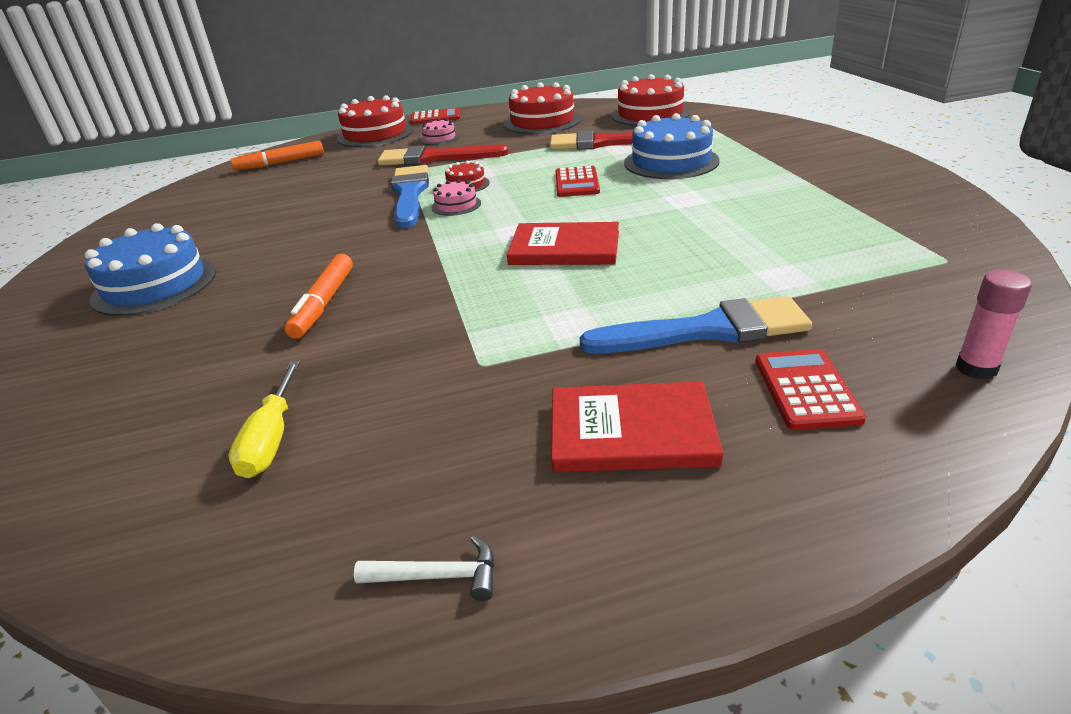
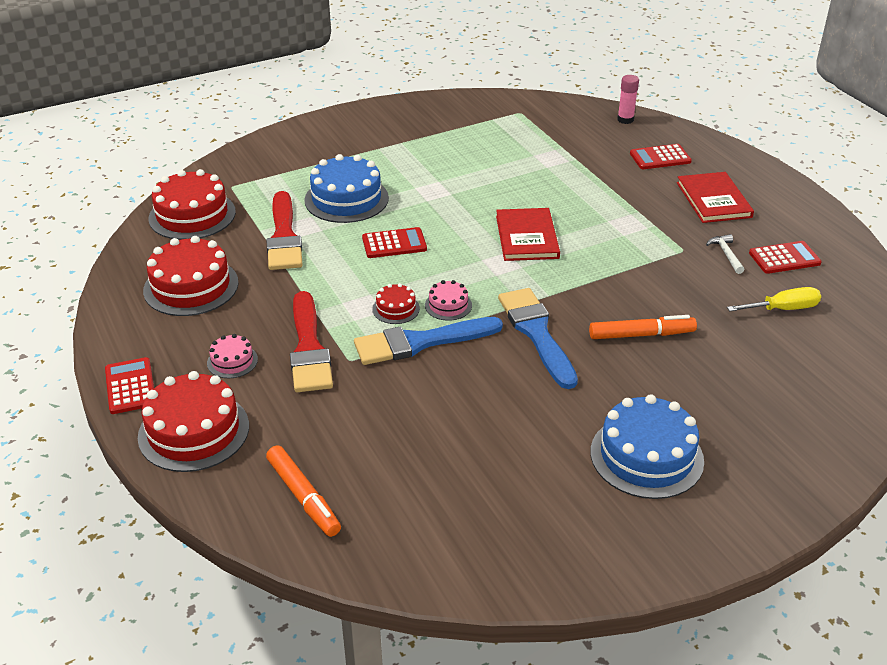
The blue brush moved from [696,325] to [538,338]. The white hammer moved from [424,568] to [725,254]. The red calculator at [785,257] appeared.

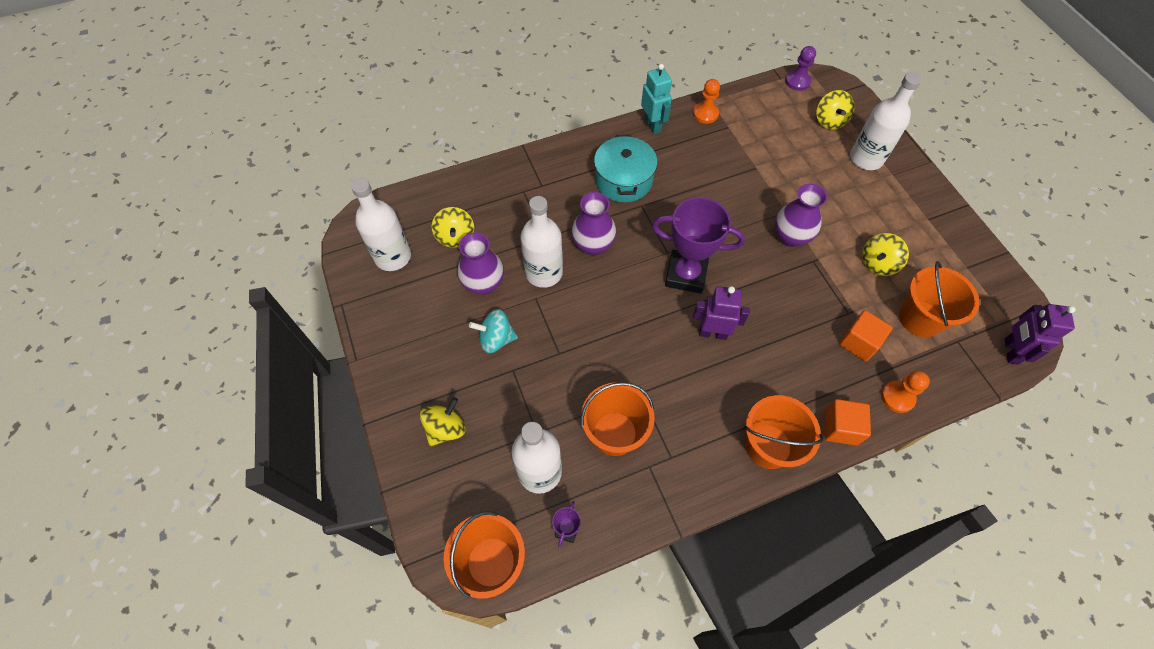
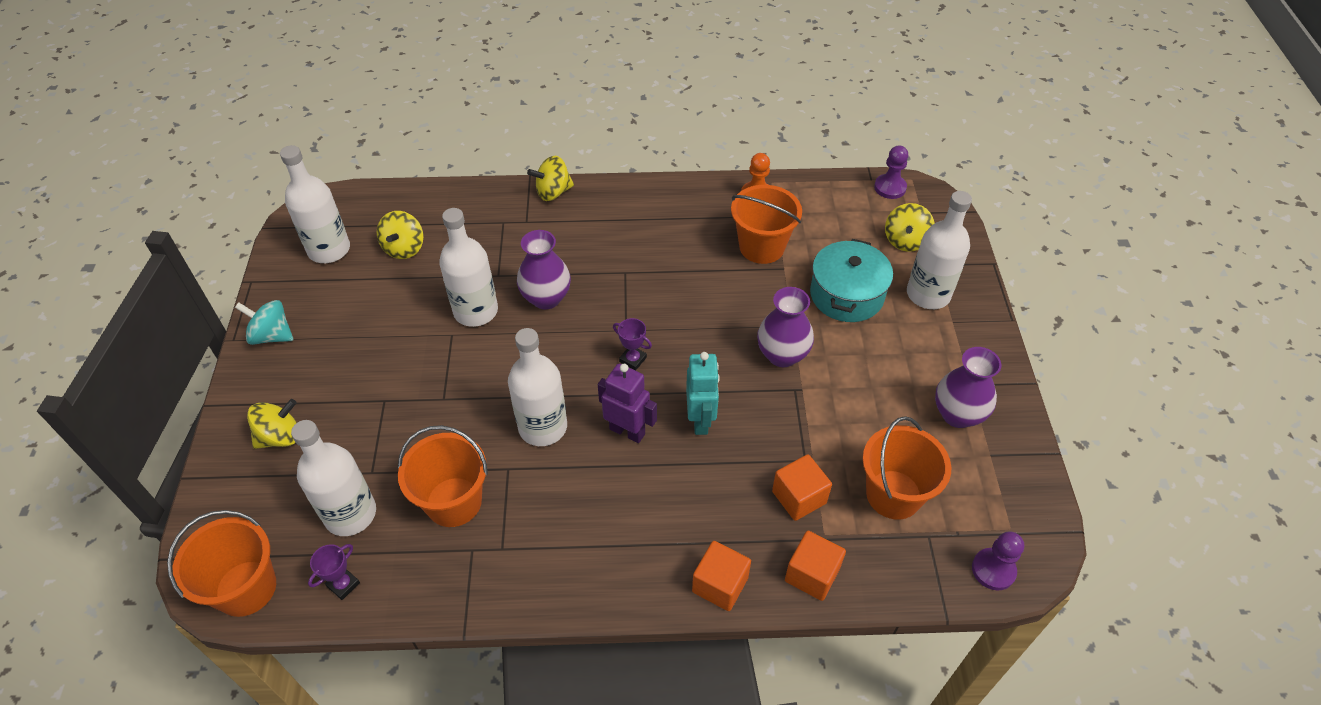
The turquoise robot moved from [656,99] to [703,393]. The turquoise pot moved from [625,168] to [851,280]. The purple trophy at [698,245] changed to 0.43 times the size. The purple vase moved from [480,263] to [968,387]. The yellow spinning top moved from [885,254] to [550,178]. The purple robot at [1040,334] was replaced by the purple pawn at [998,560]. The turquoise spinning top moved from [493,331] to [264,322]. The orange pawn at [905,392] was replaced by the orange cube at [815,566]. The orange bucket moved from [784,432] to [766,224]. The white bottle at [537,387] appeared.

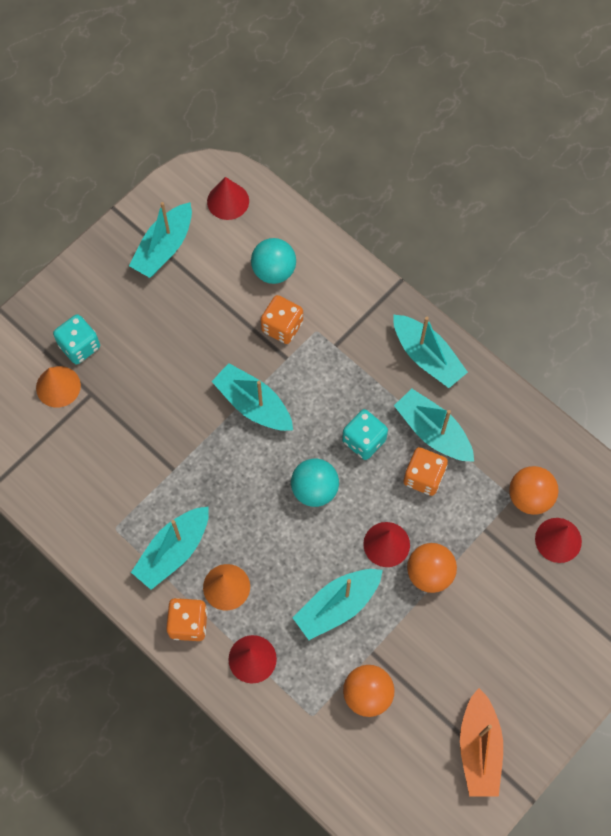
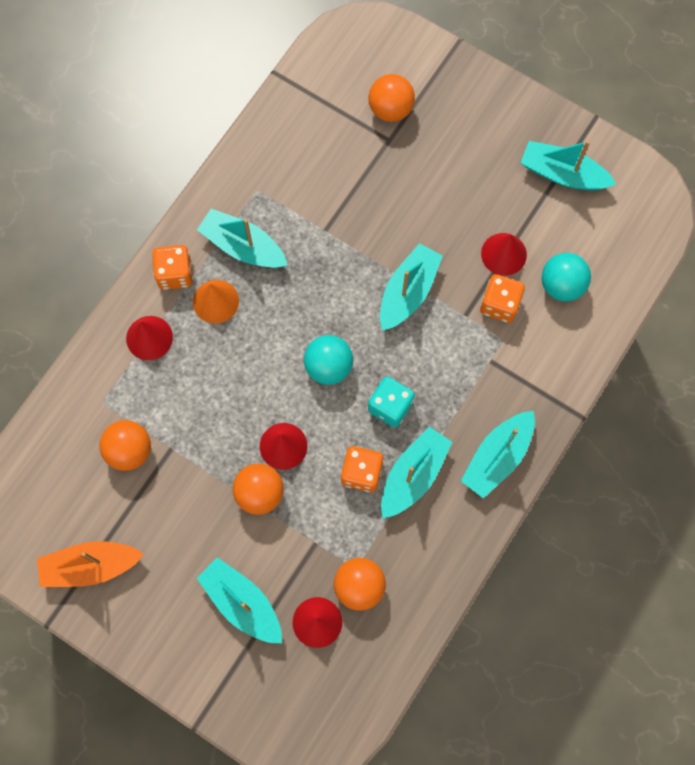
The red cone moved from [228,198] to [504,254]. The turquoise dice at [76,339] disappeared. The orange cone at [58,387] was replaced by the orange ball at [391,98]. The turquoise boat moved from [338,604] to [239,600].

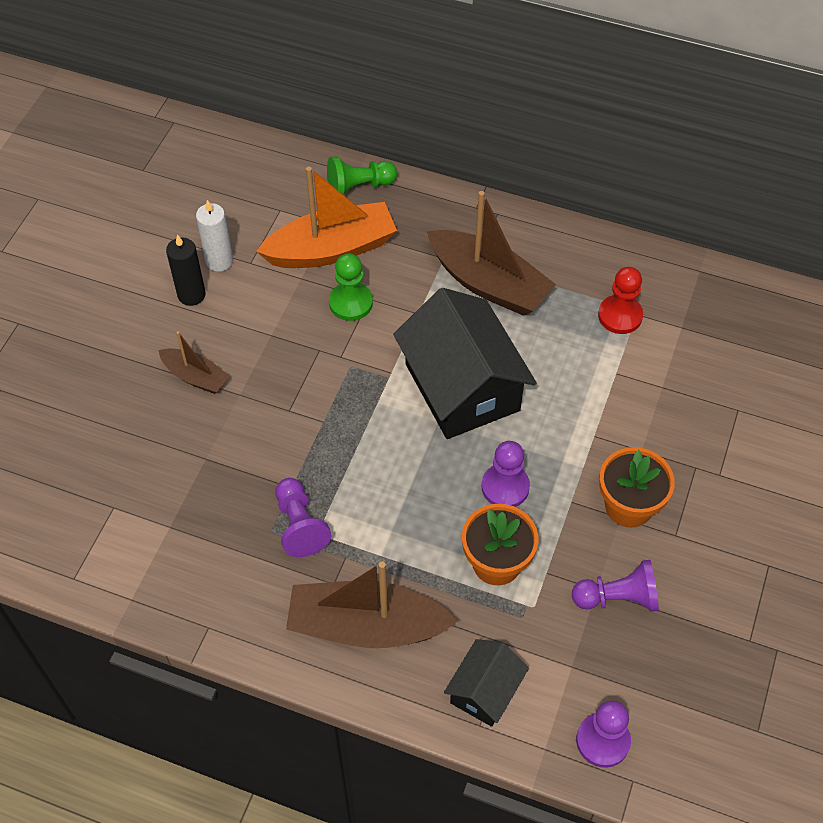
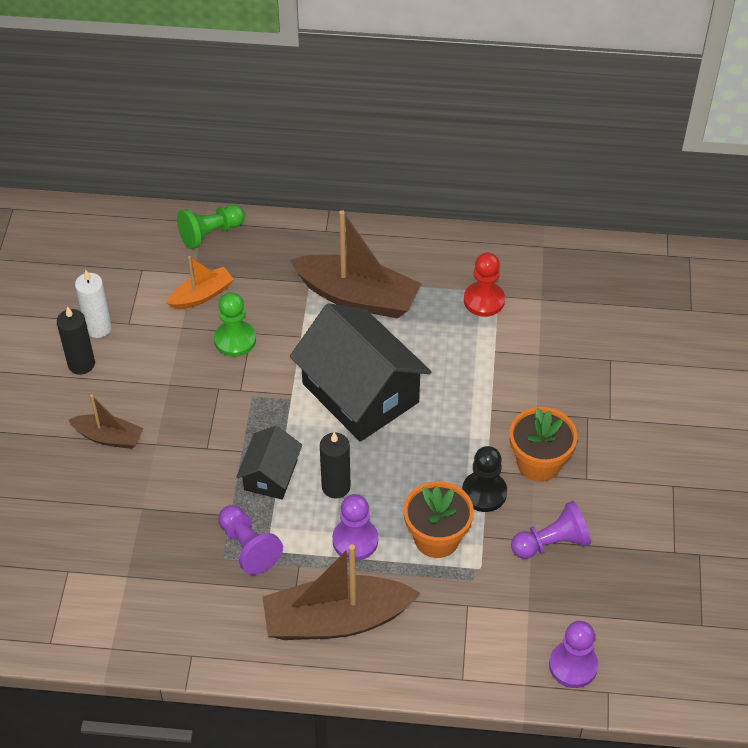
The orange boat at [326,217] changed to 0.54 times the size. The purple pawn moved from [506,474] to [355,527]. The black house moved from [486,683] to [269,462]. The black candle at [335,465] appeared. The black pawn at [484,479] appeared.

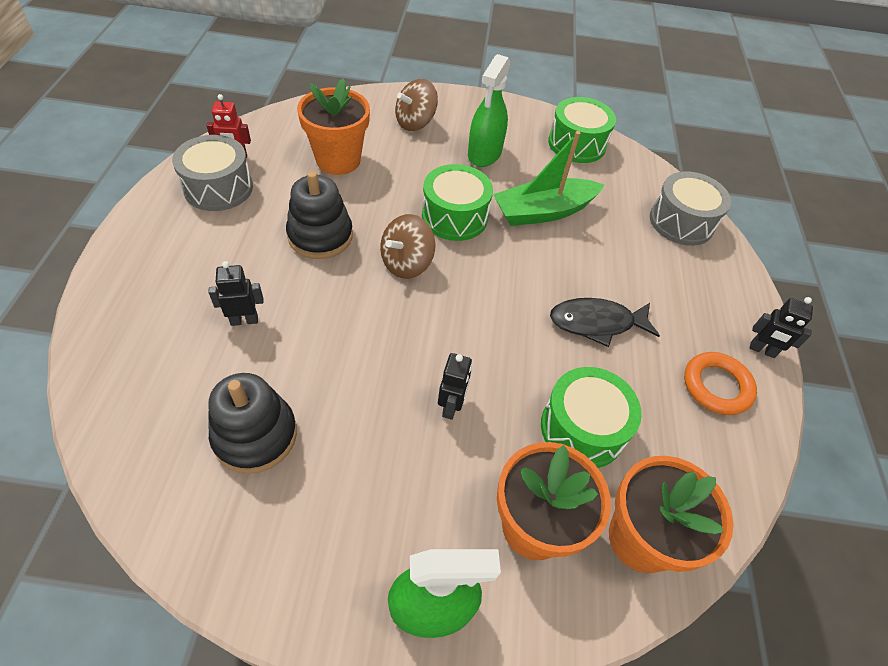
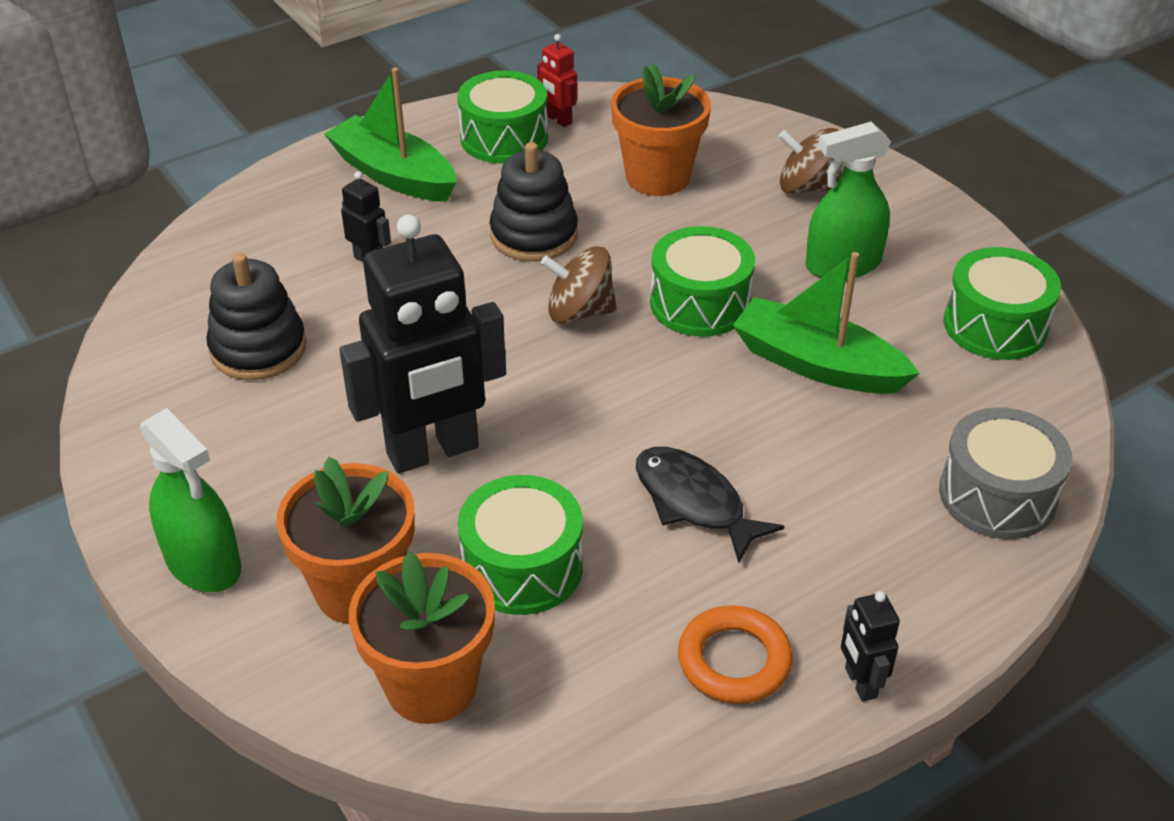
The grey drum at [212,173] became the green drum at [502,117]. The black robot at [455,386] changed to 2.34 times the size. The green boat at [390,135] appeared.

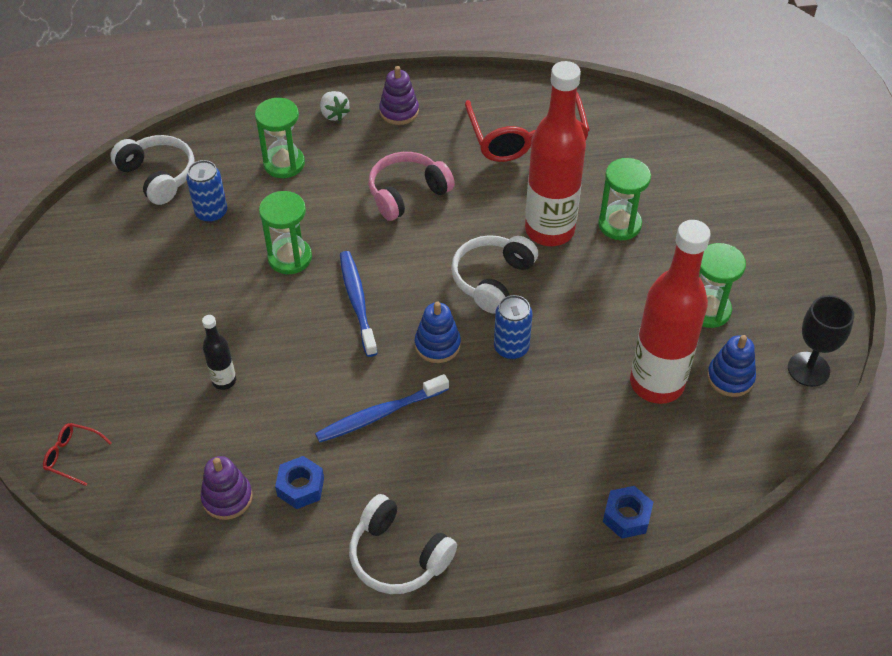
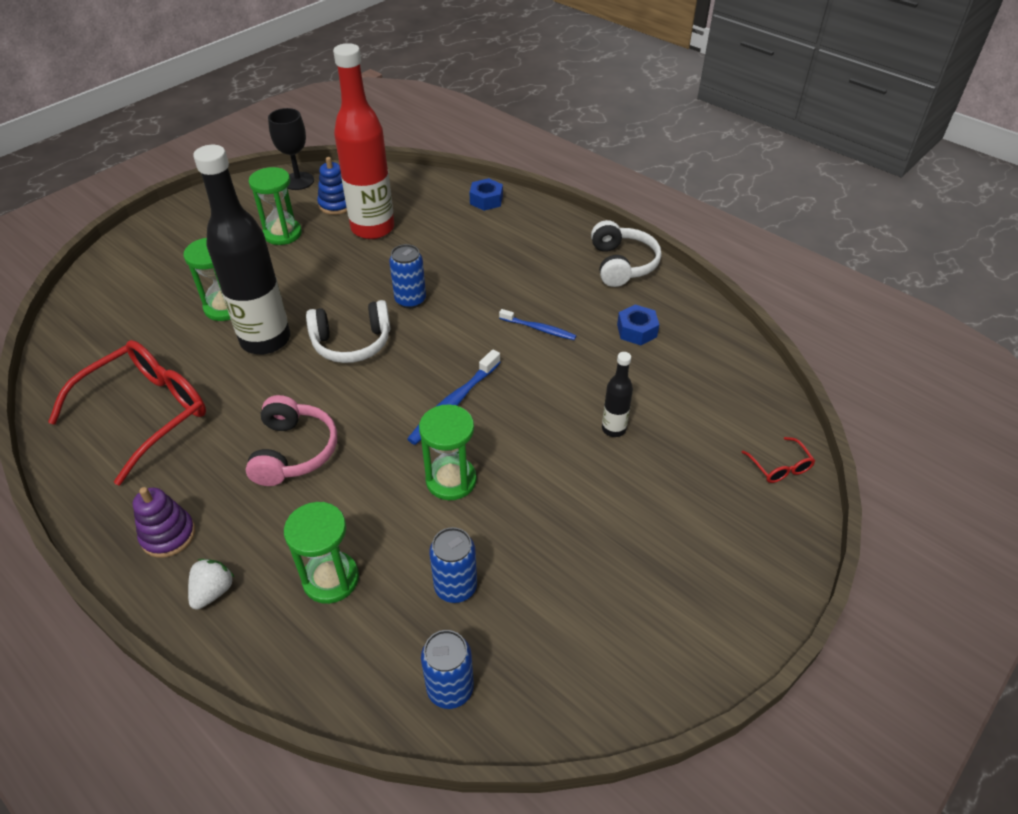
The red bottle at [555,153] became the black bottle at [241,249]. The white headphones at [152,170] was replaced by the blue can at [447,669]. The pink headphones at [411,186] turned 105 degrees counterclockwise. The blue stacking toy at [438,332] disappeared. The blue toothbrush at [382,408] changed to 0.64 times the size. The purple stacking toy at [226,488] disappeared.

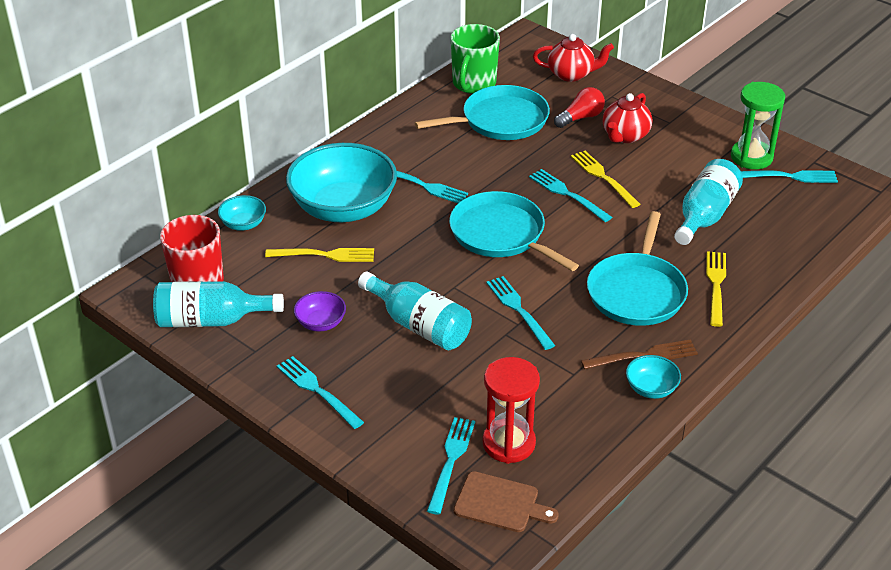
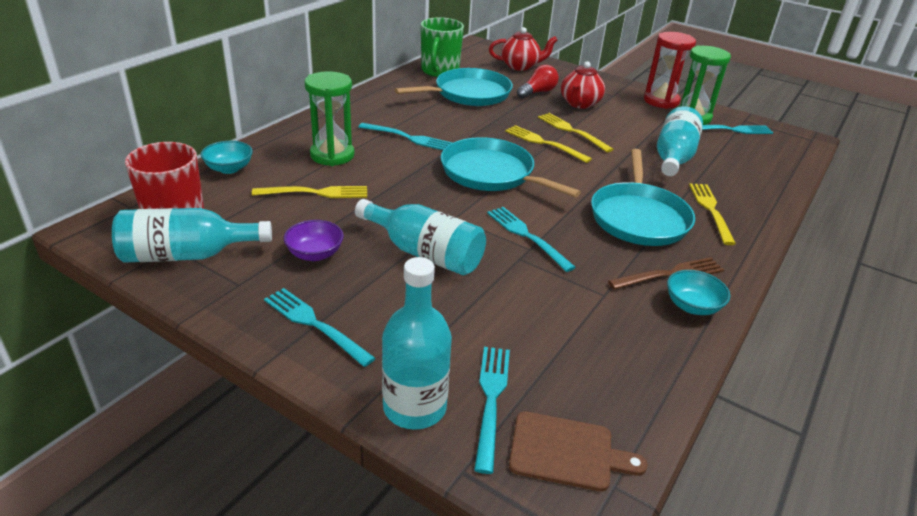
The turquoise bowl at [341,182] was replaced by the green hourglass at [329,118]. The turquoise fork at [570,195] became the yellow fork at [548,144]. The red hourglass moved from [511,410] to [670,70]. The turquoise bottle at [417,343] appeared.

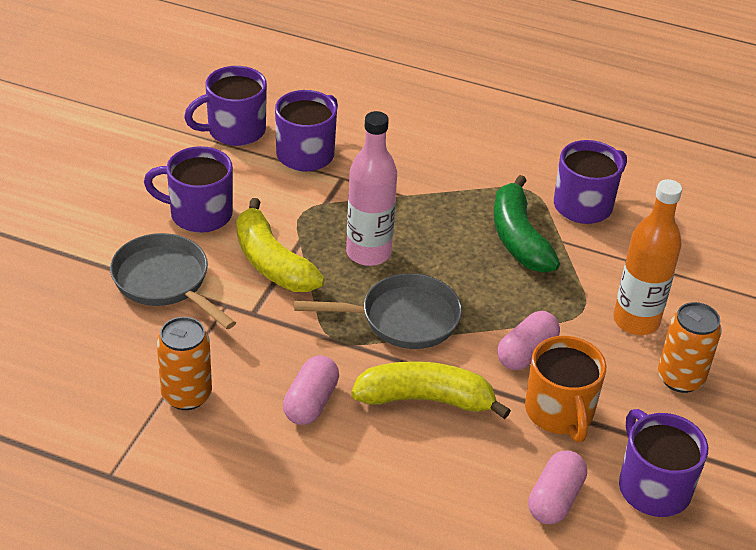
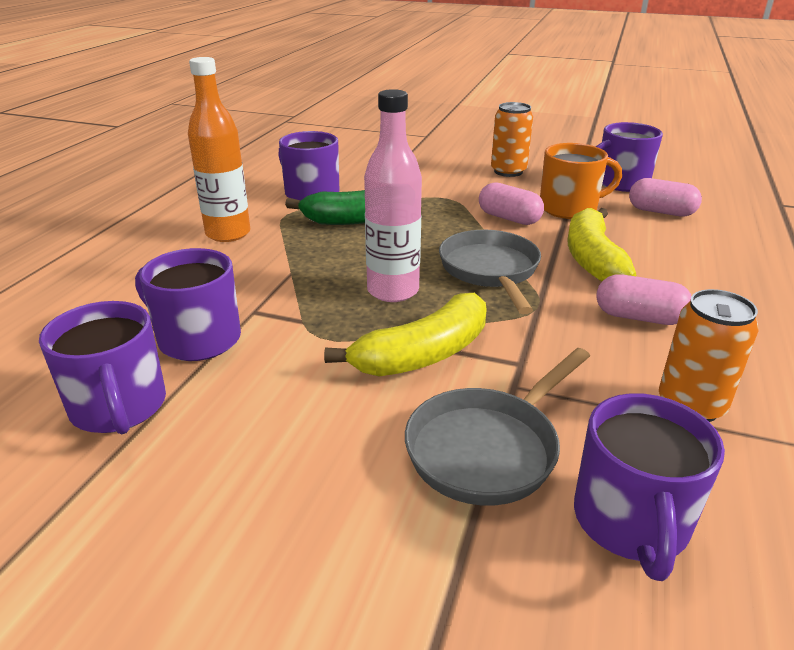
The purple mug moved from [188,189] to [649,487]. The orange bottle moved from [647,257] to [219,149].

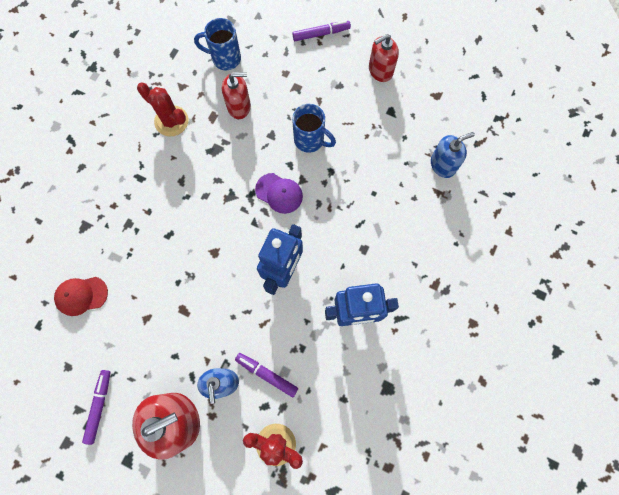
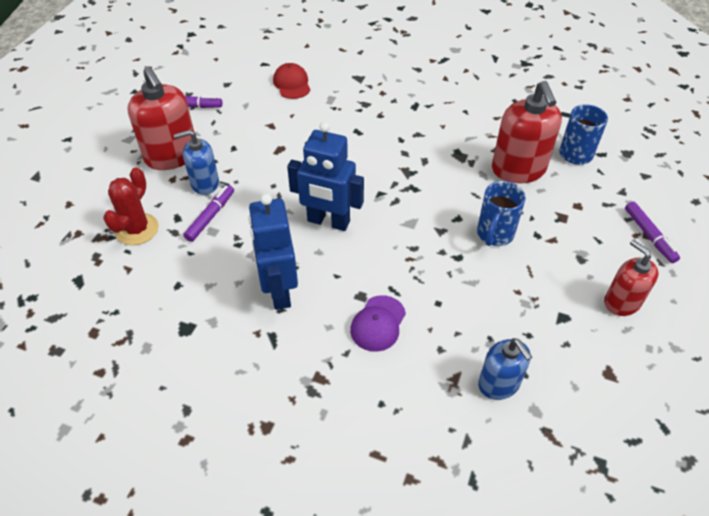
The red soap dispenser at [236,95] changed to 1.61 times the size. The red cactus at [162,109] disappeared. The purple cap moved from [279,193] to [378,323].

